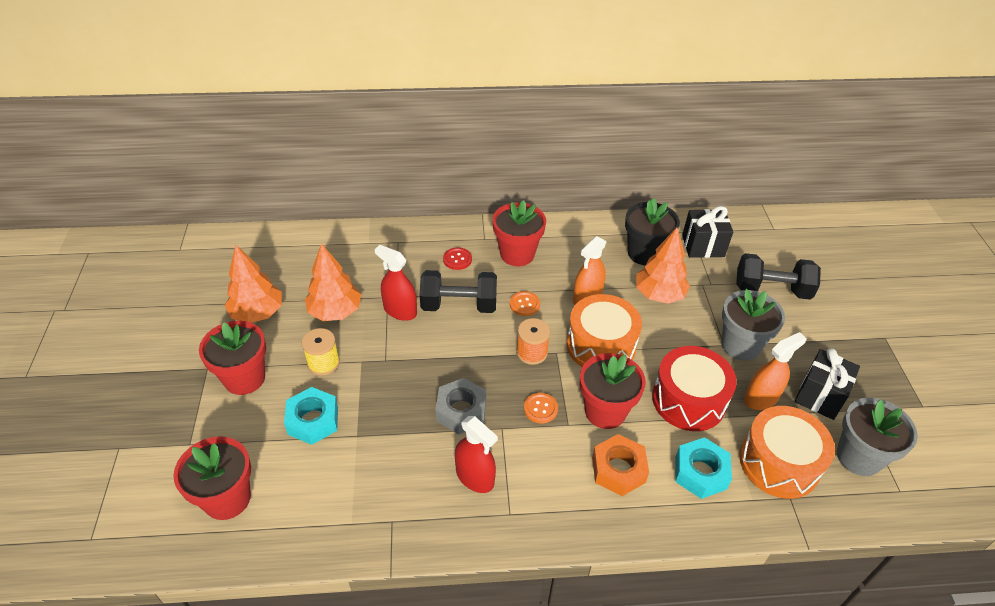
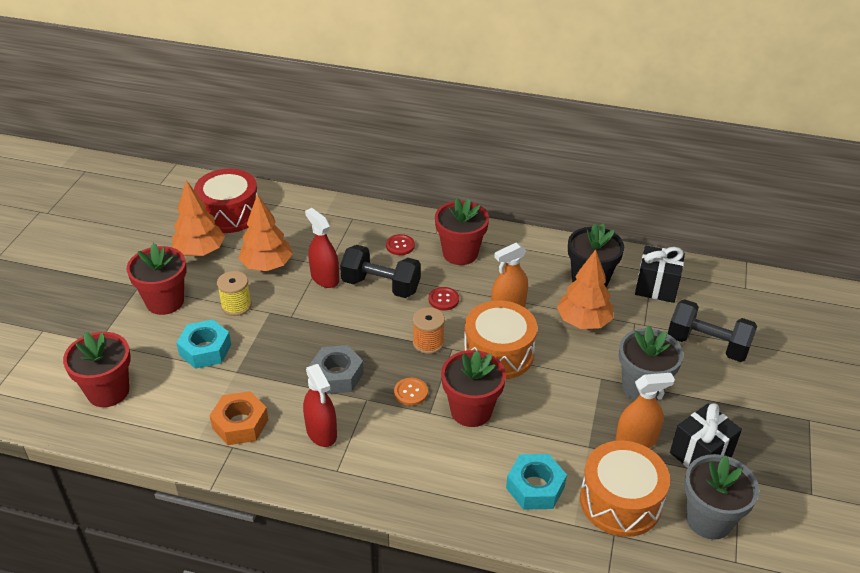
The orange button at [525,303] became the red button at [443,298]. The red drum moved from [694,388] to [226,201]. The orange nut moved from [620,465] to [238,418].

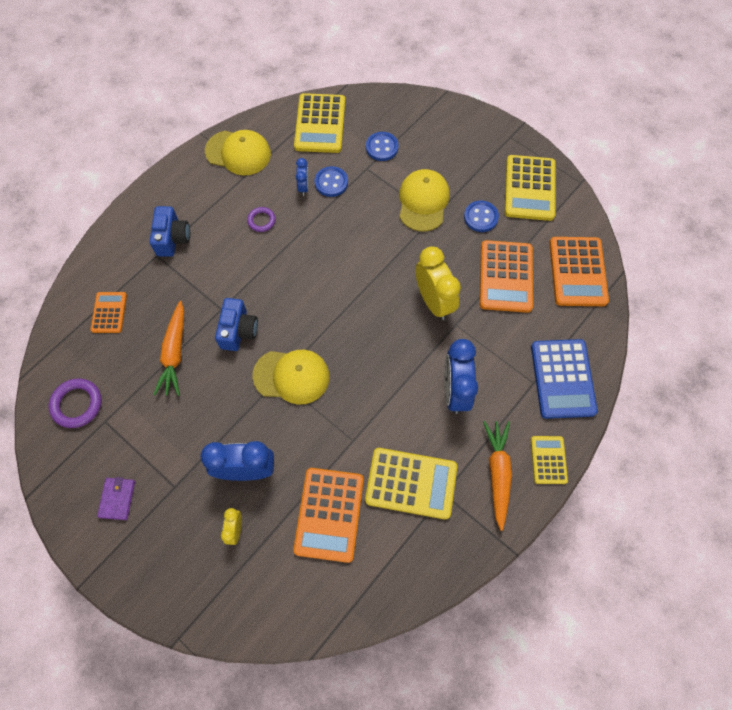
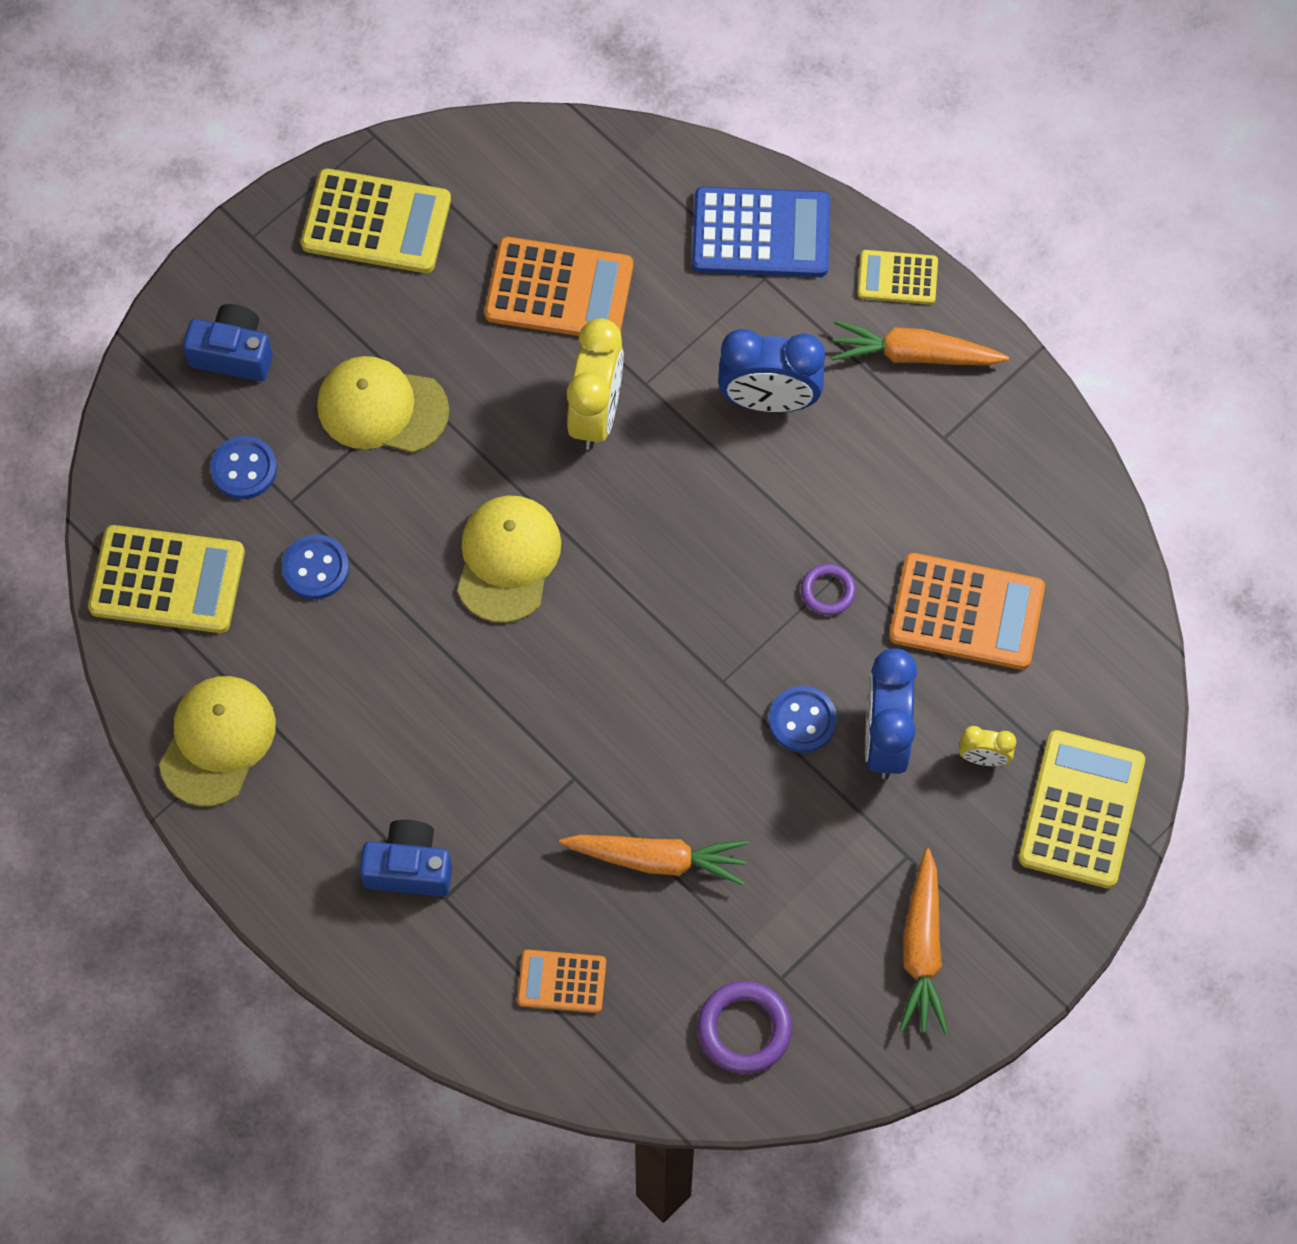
The blue clock at [302,177] disappeared. The blue button moved from [481,216] to [803,719]. The purple ring moved from [261,219] to [828,589]. The orange calculator at [579,271] disappeared. The yellow clock at [438,283] turned 120 degrees clockwise. The blue camera moved from [236,324] to [228,342]. The yellow cap moved from [291,377] to [509,559]. The yellow calculator moved from [411,484] to [1082,809]. The purple wallet at [116,498] was replaced by the orange carrot at [923,941].

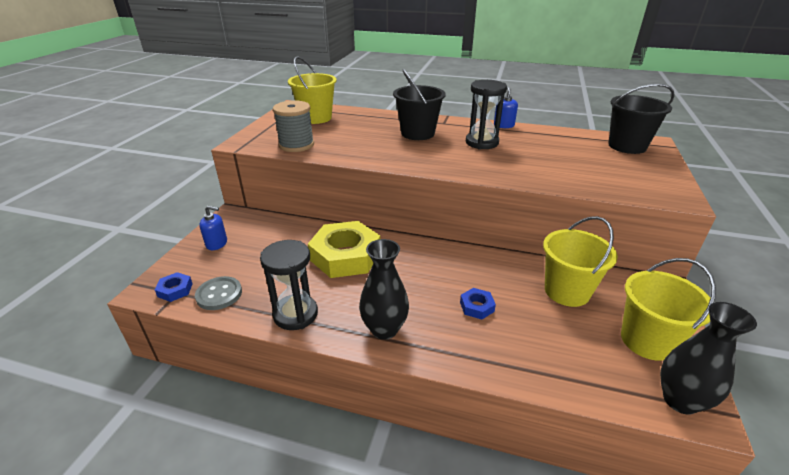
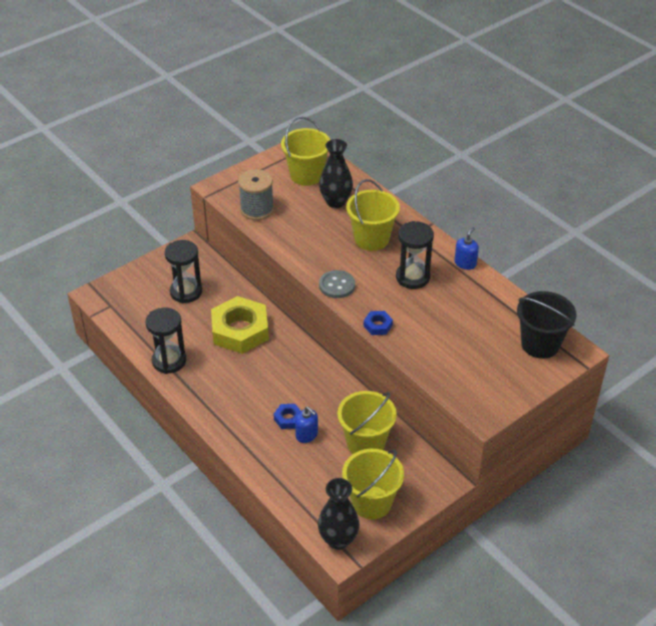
The black bucket at [419,104] became the yellow bucket at [373,215]. The blue soap dispenser moved from [213,228] to [306,425]. The black vase moved from [384,289] to [336,173]. The blue nut moved from [174,287] to [378,323]. The grey button moved from [218,293] to [337,284]. The black hourglass at [183,271] appeared.

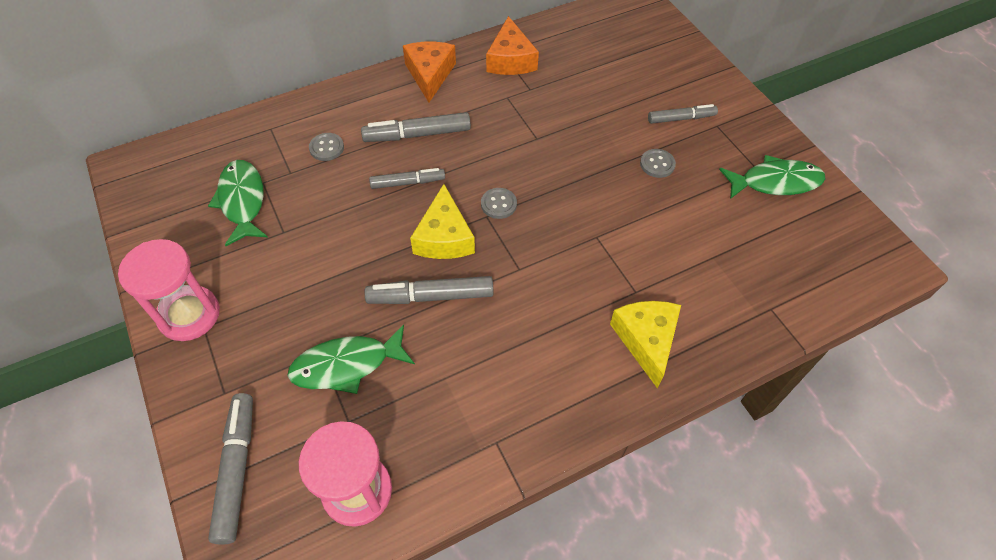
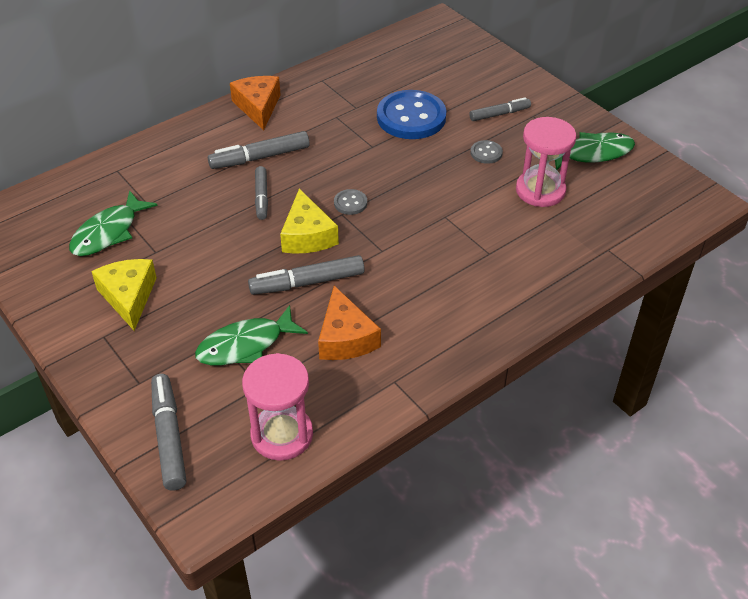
The orange cheese moved from [512,45] to [349,323]. The grey button at [326,147] disappeared. The green fish at [238,203] turned 120 degrees counterclockwise. The grey marker at [407,178] turned 105 degrees clockwise. The pink hourglass moved from [169,290] to [546,162]. The yellow cheese moved from [645,345] to [124,295]. The blue button at [411,114] appeared.

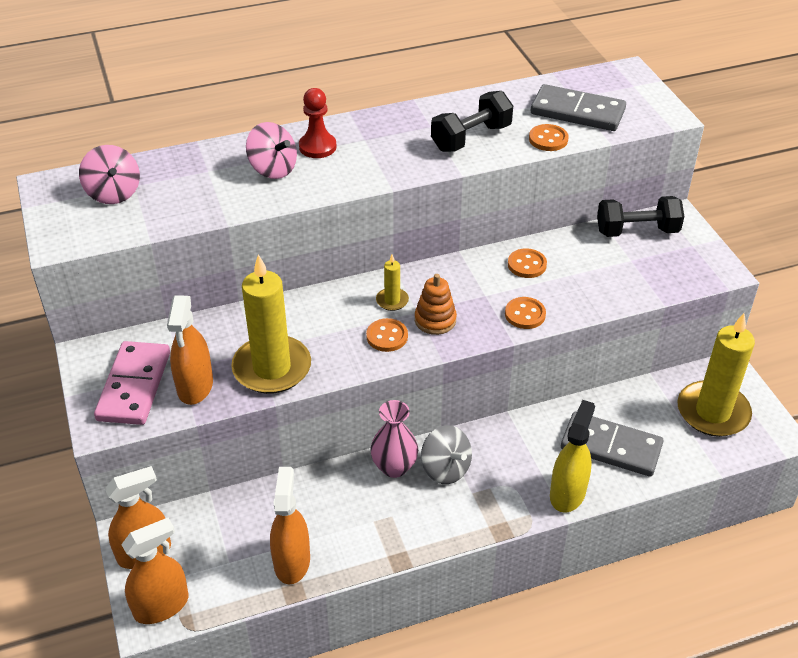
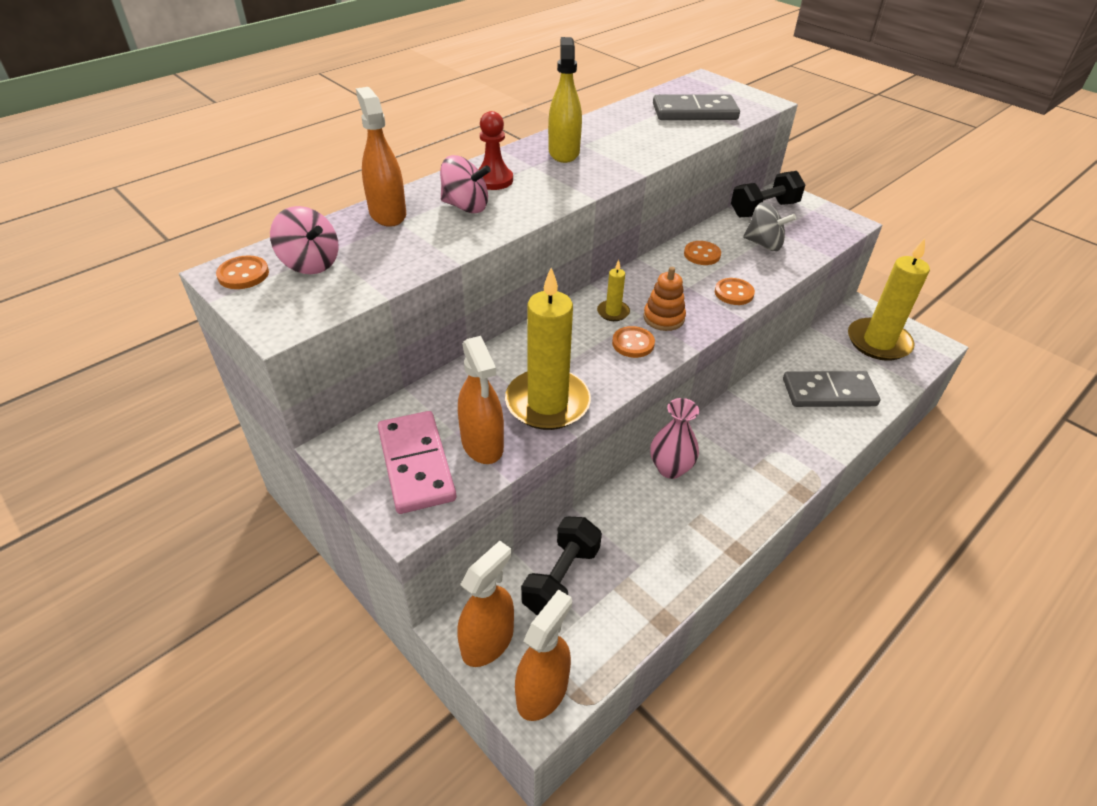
The black dumbbell moved from [472,121] to [561,566]. The orange button moved from [549,137] to [242,272]. The yellow spray bottle moved from [572,456] to [565,100]. The grey spinning top moved from [446,454] to [769,226]. The orange spray bottle moved from [290,525] to [381,157].

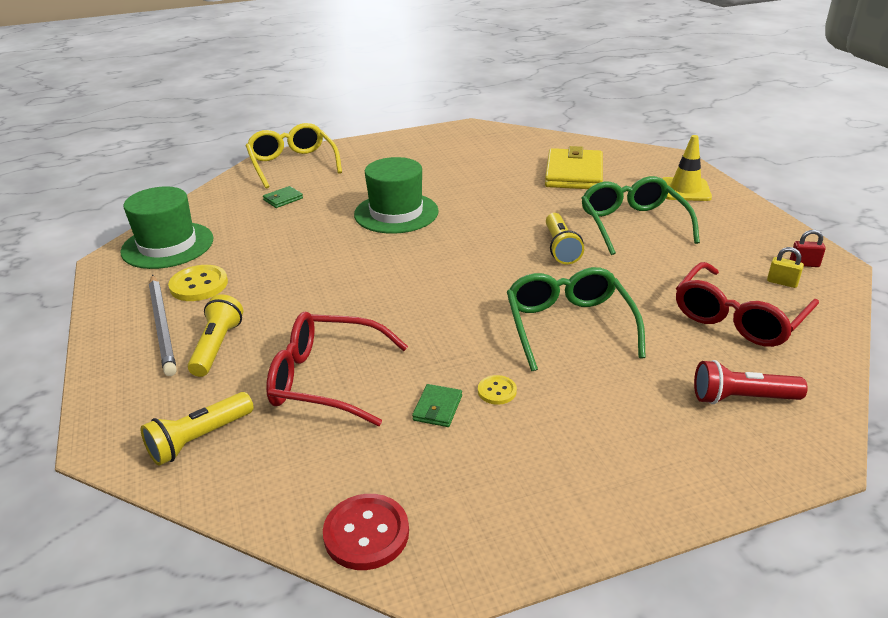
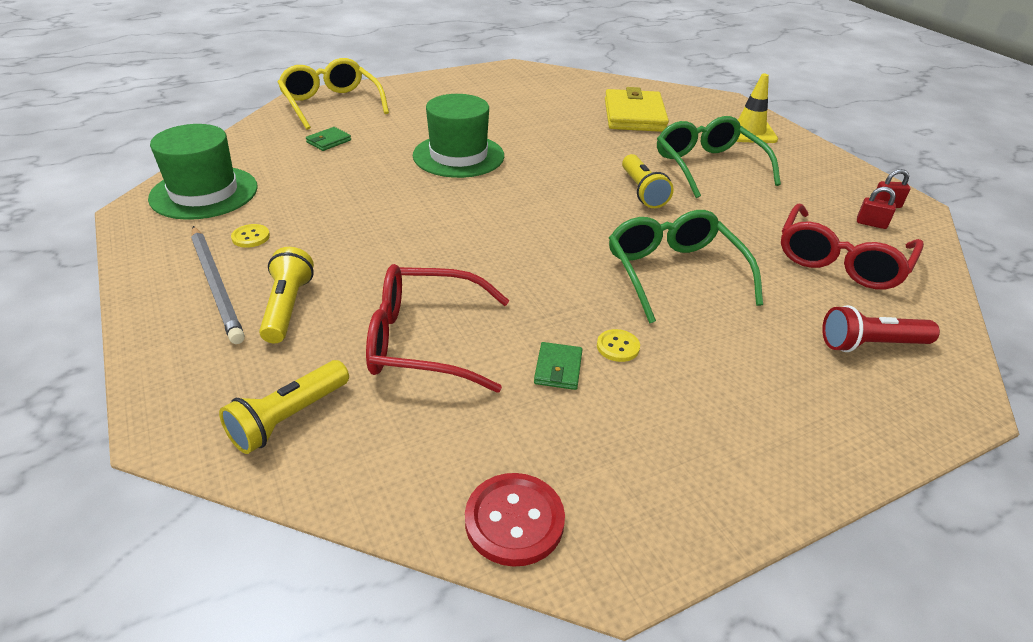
The yellow padlock at [785,267] became the red padlock at [876,208]. The yellow button at [198,283] changed to 0.56 times the size.

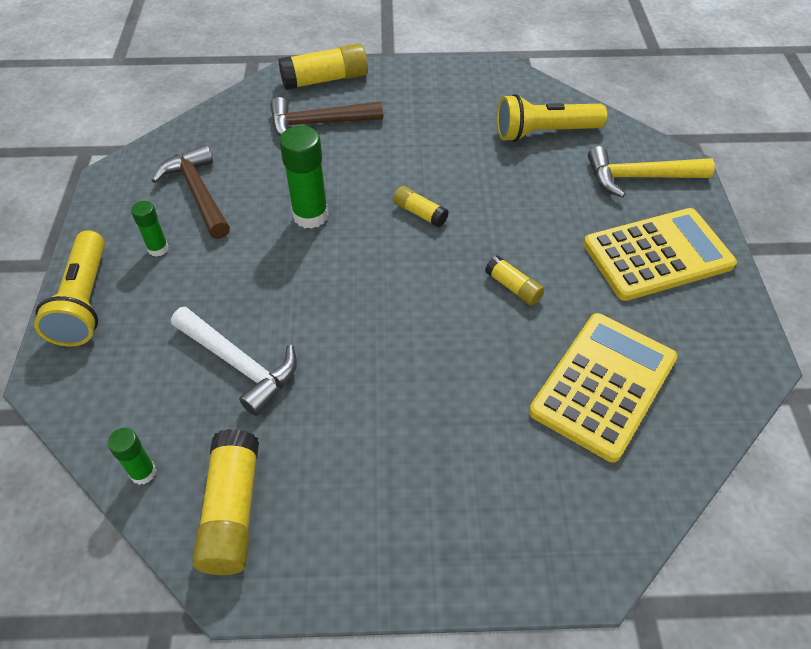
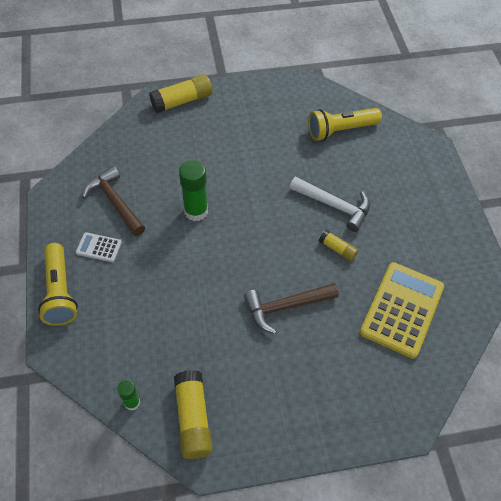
The brown hammer moved from [326,117] to [291,308]. The yellow hammer at [651,172] disappeared. The yellow glue stick at [421,207] disappeared. The green glue stick at [149,229] was replaced by the white calculator at [99,247]. The yellow calculator at [660,254] disappeared. The white hammer moved from [234,361] to [330,204].

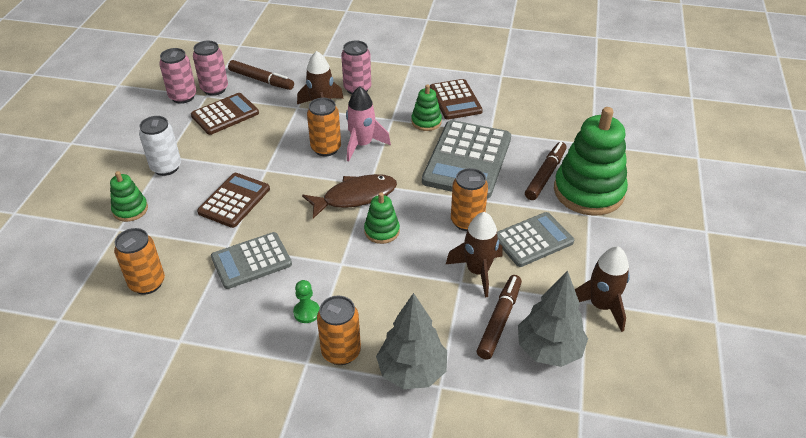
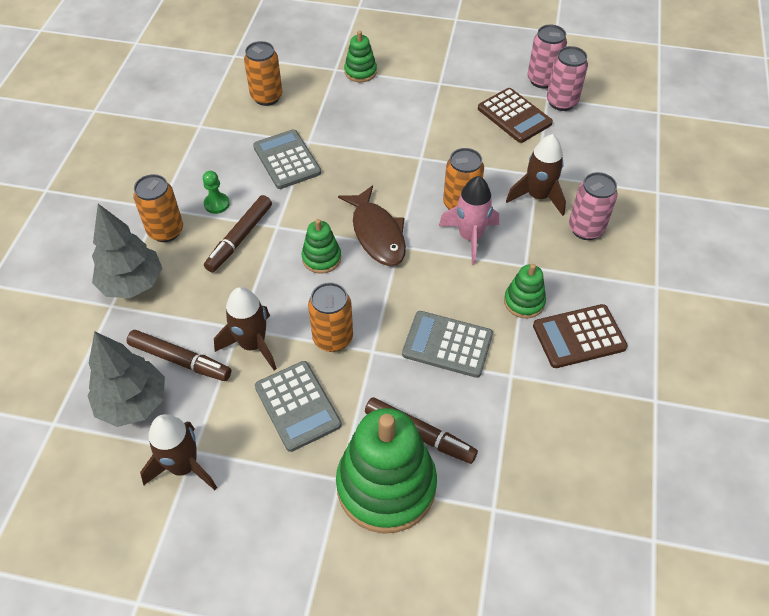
The brown marker moved from [261,75] to [238,233]. The white can at [160,146] disappeared. The grey calculator at [466,159] changed to 0.62 times the size. The brown calculator at [233,200] disappeared.

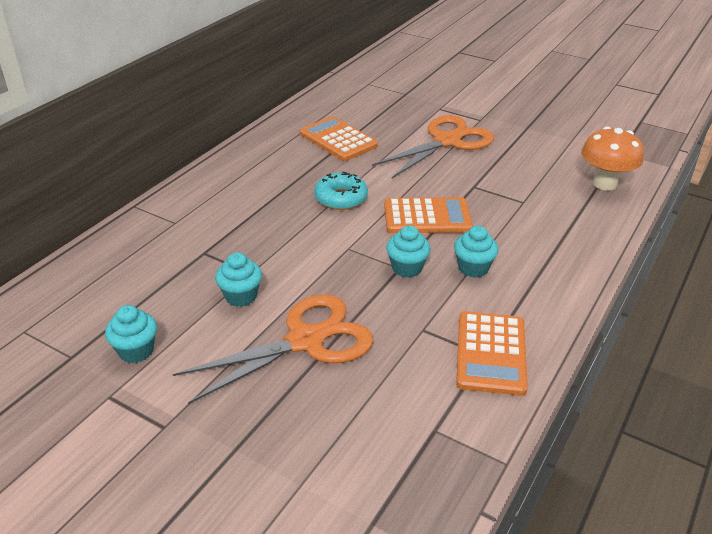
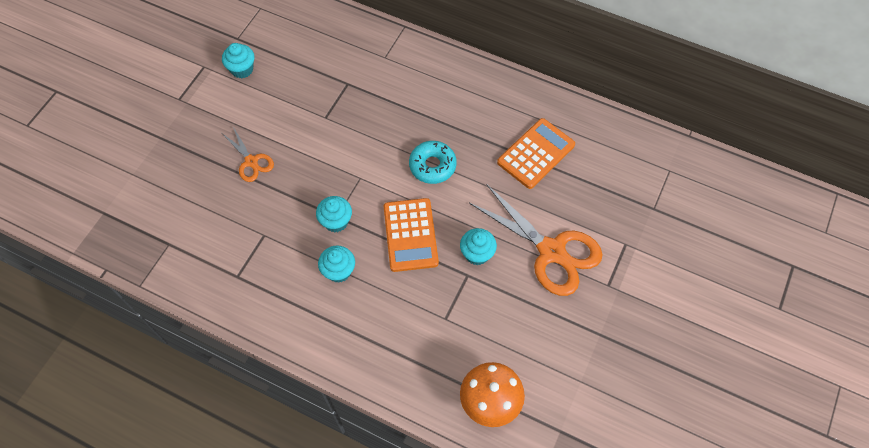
The turquoise cupcake moved from [238,279] to [478,246]. The orange scissors at [273,349] changed to 0.51 times the size. The orange calculator at [492,353] disappeared.

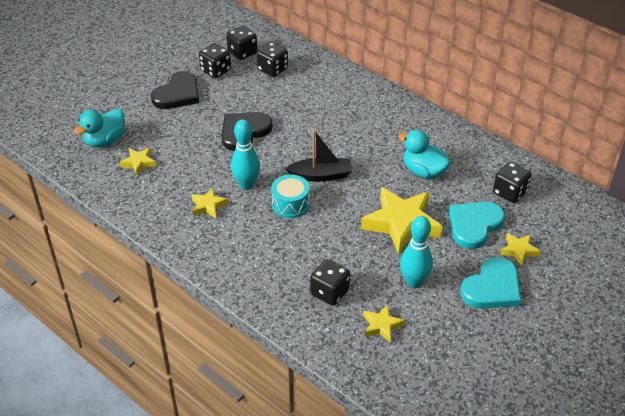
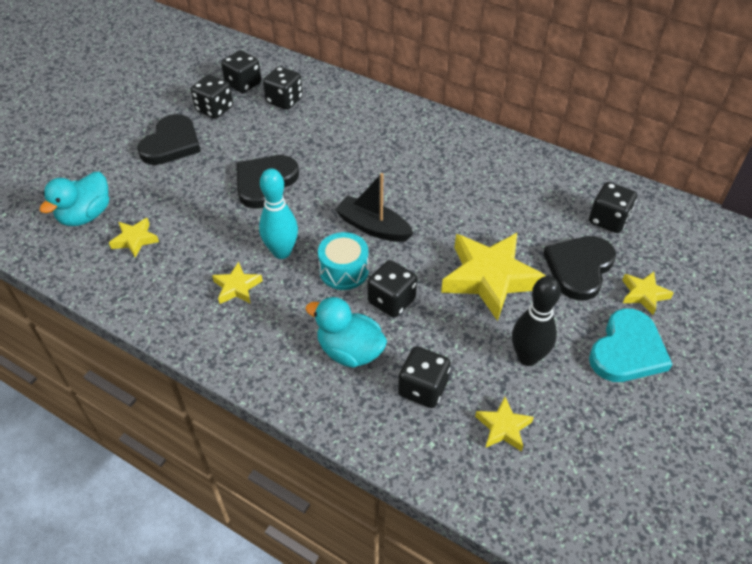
The black boat at [318,156] turned 135 degrees counterclockwise. The turquoise duck moved from [424,154] to [346,332]. The turquoise heart at [477,225] became the black heart at [579,268]. The turquoise bowling pin at [416,252] became the black bowling pin at [536,321]. The black dice at [392,289] appeared.

